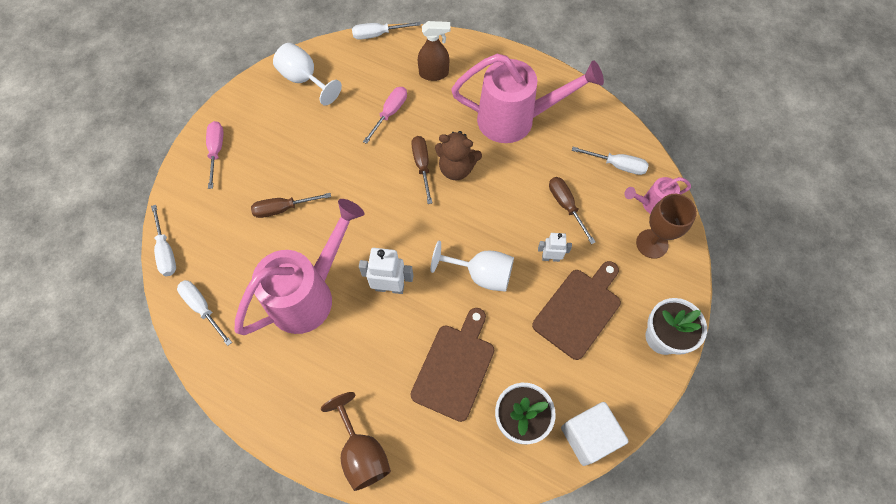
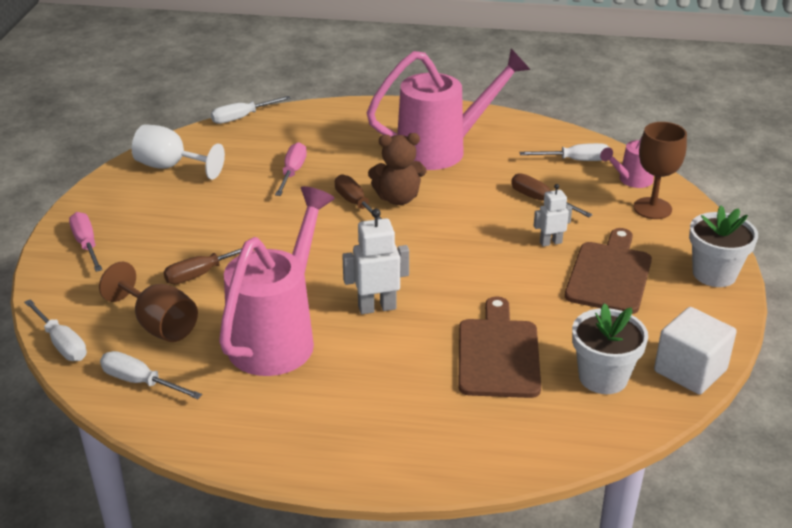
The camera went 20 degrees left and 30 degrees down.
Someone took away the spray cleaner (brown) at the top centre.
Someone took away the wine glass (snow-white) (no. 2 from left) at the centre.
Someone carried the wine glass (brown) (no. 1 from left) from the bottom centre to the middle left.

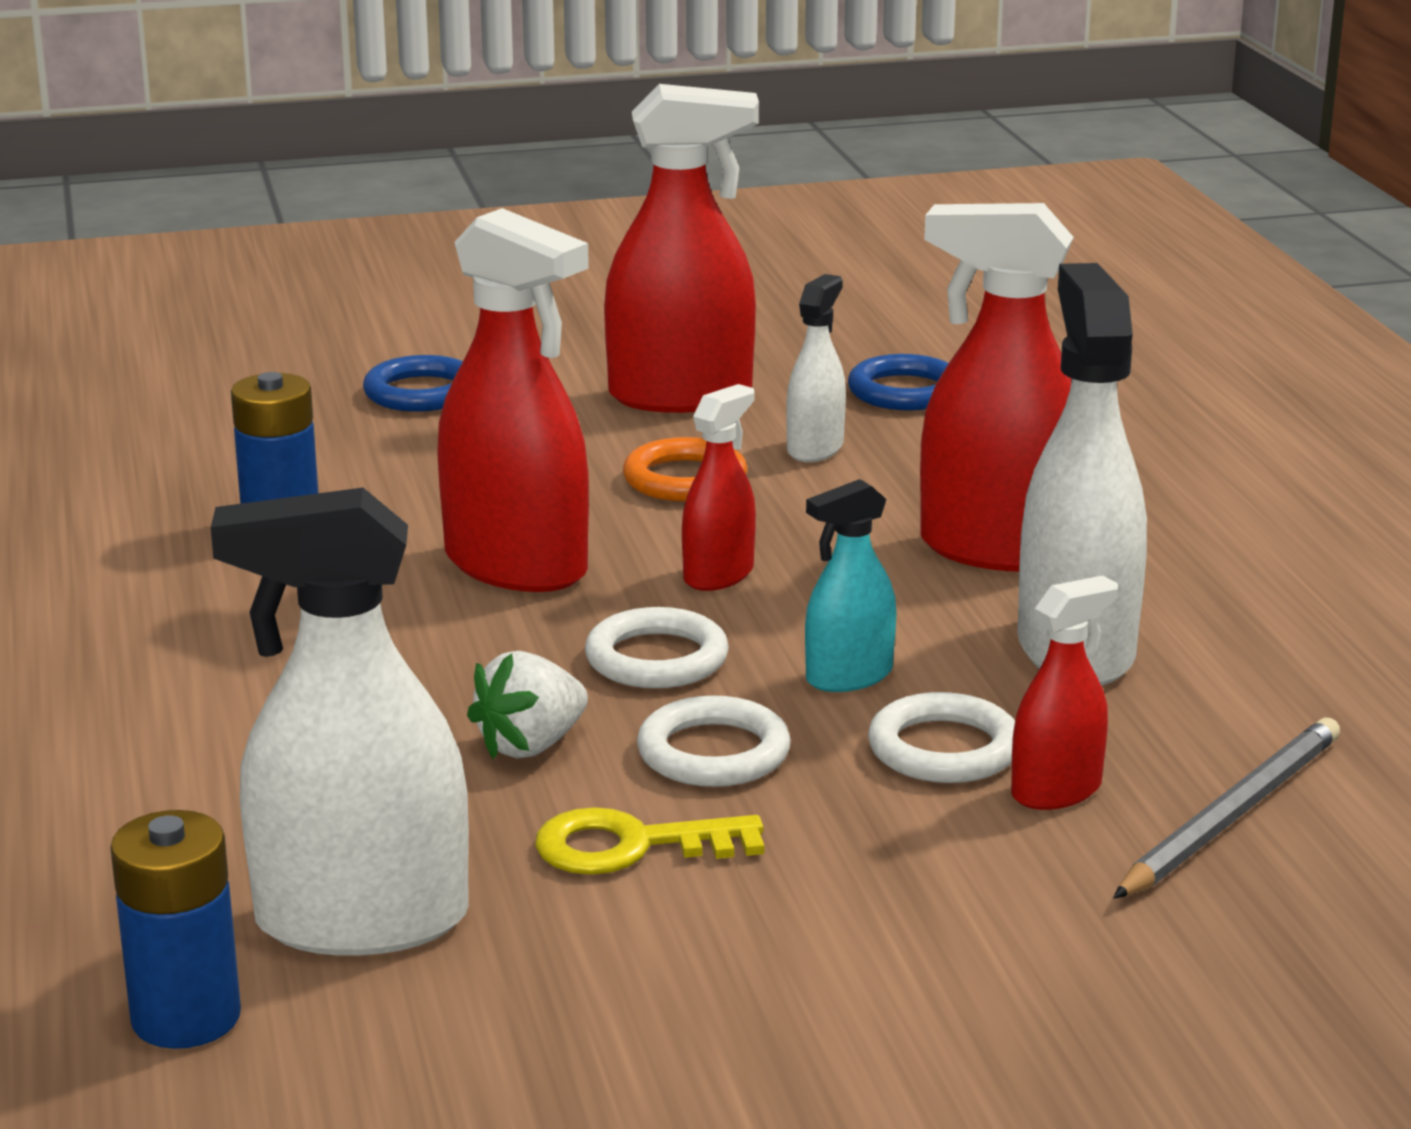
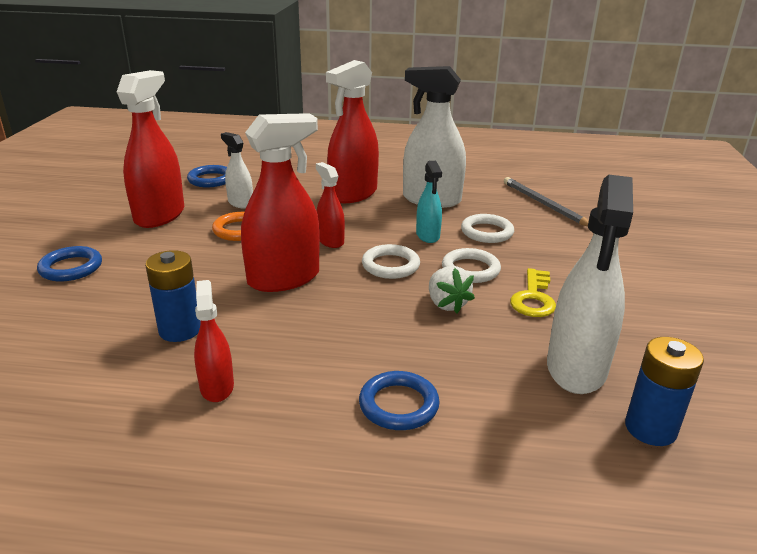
The camera went 70 degrees left and 5 degrees up.
Someone put down the ring (cobalt) (no. 3 from left) at the bottom centre.
Someone carried the spray cleaner (red) (no. 5 from left in the first image) from the middle right to the middle left.

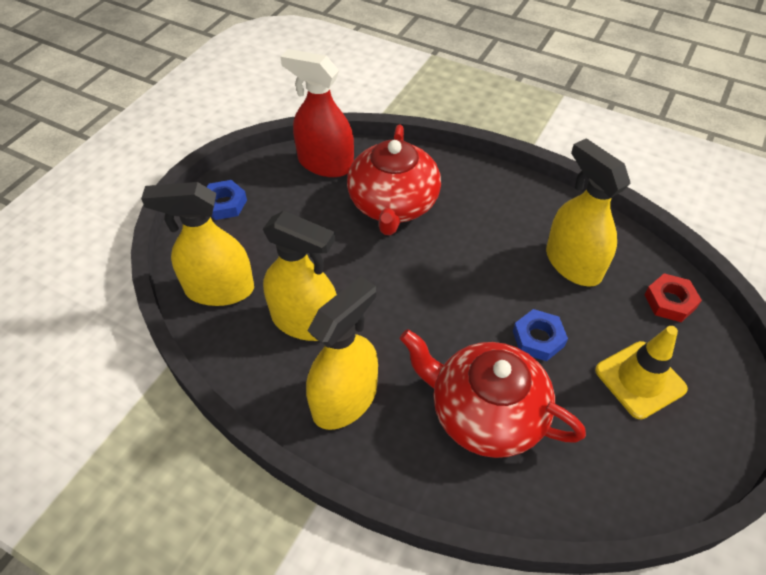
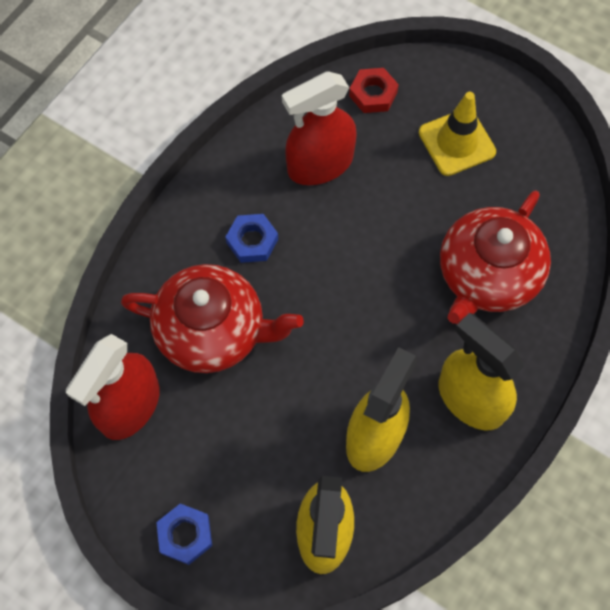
The camera went 85 degrees left and 15 degrees up.
Someone carried the nut (cobalt) (no. 2 from left) from the middle right to the centre.
Someone repainted the spray cleaner (yellow) (no. 4 from left) at the middle right, which became the spray cleaner (red) (no. 2 from left) at the top centre.

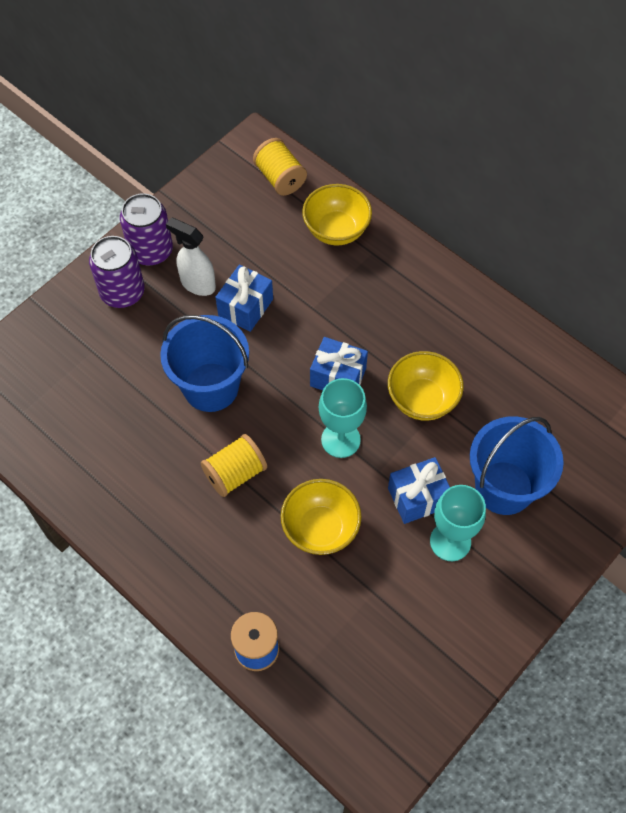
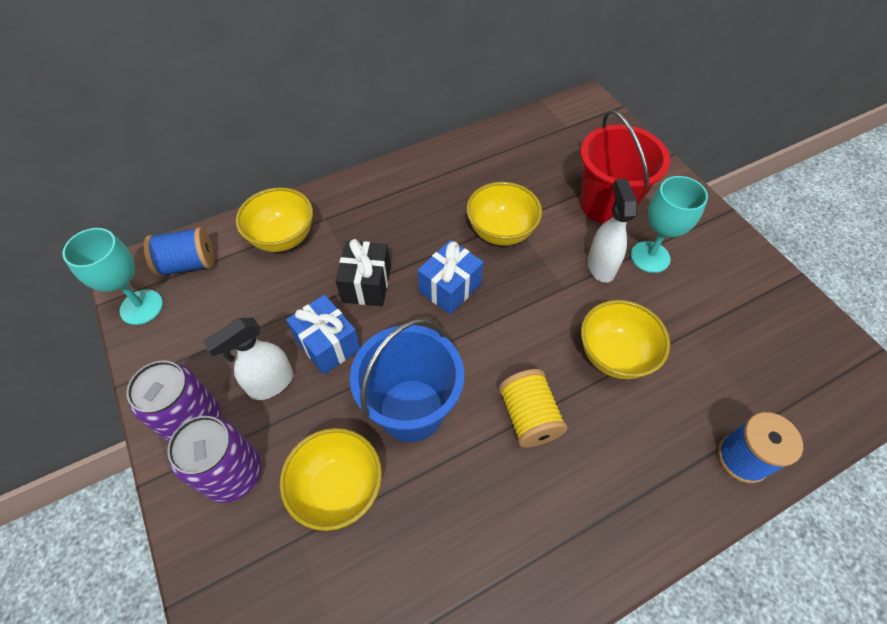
The camera went 70 degrees left and 5 degrees down.
Someone put down the deep dish (yellow) (no. 2 from left) at the bottom centre.
Someone put down the present (black) at the centre.
Someone carried the wine glass (teal) (no. 1 from left) from the centre to the middle left.
Someone swapped the present (cobalt) (no. 3 from left) at the middle right for the spray cleaner (snow-white) (no. 2 from left) at the middle right.
Someone repainted the bobbin (yellow) (no. 2 from left) at the top centre, which became the bobbin (cobalt) (no. 1 from left) at the middle left.
Someone repainted the bucket (cobalt) (no. 2 from left) at the middle right, which became the bucket (red) at the top right.

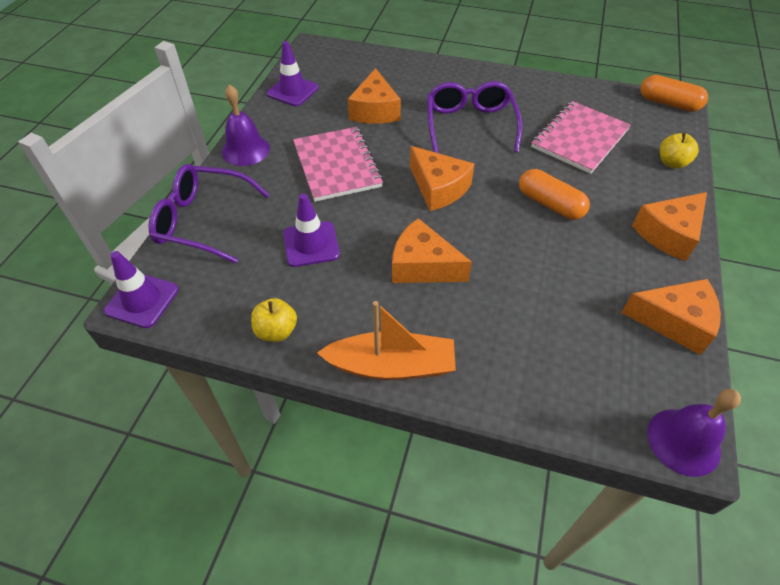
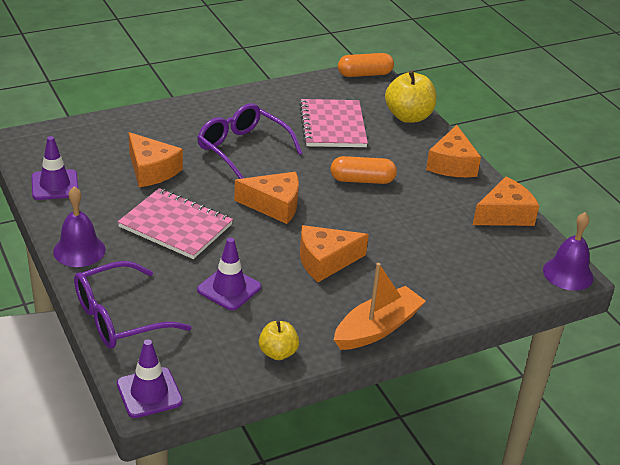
The camera went 45 degrees left and 15 degrees down.
Someone scaled the apple fruit (yellow) (no. 2 from left) at the top right by 1.70.

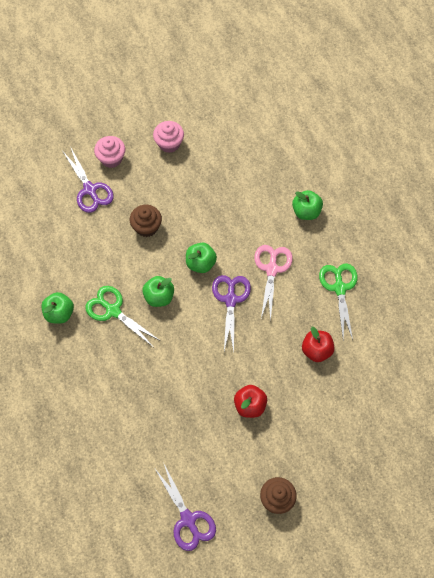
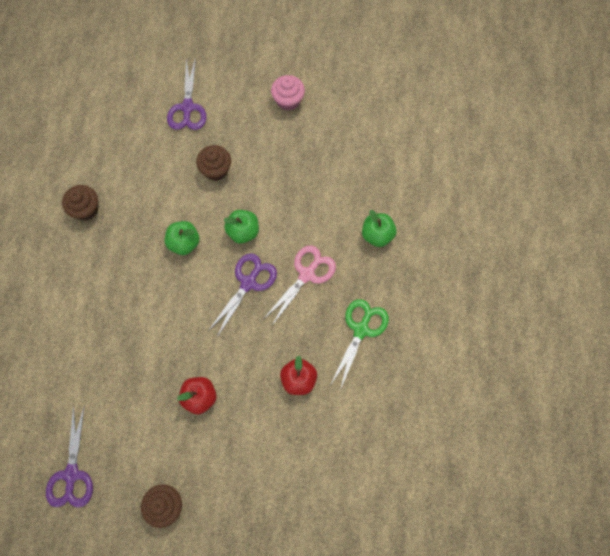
The camera went 30 degrees right and 5 degrees up.
Someone took away the scissors (leaf-green) (no. 1 from left) at the middle left.
Someone took away the muffin (rose-pink) (no. 1 from left) at the top left.
Someone swapped the apple fruit (leaf-green) (no. 1 from left) at the middle left for the muffin (brown) (no. 1 from left) at the middle left.

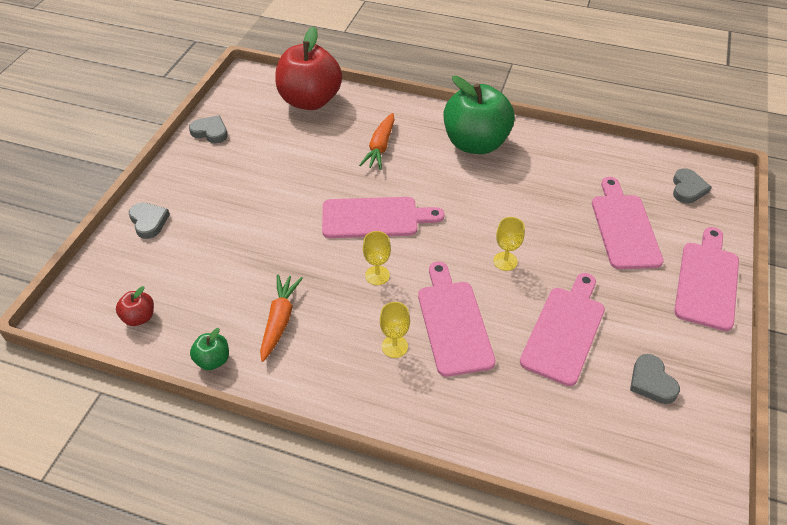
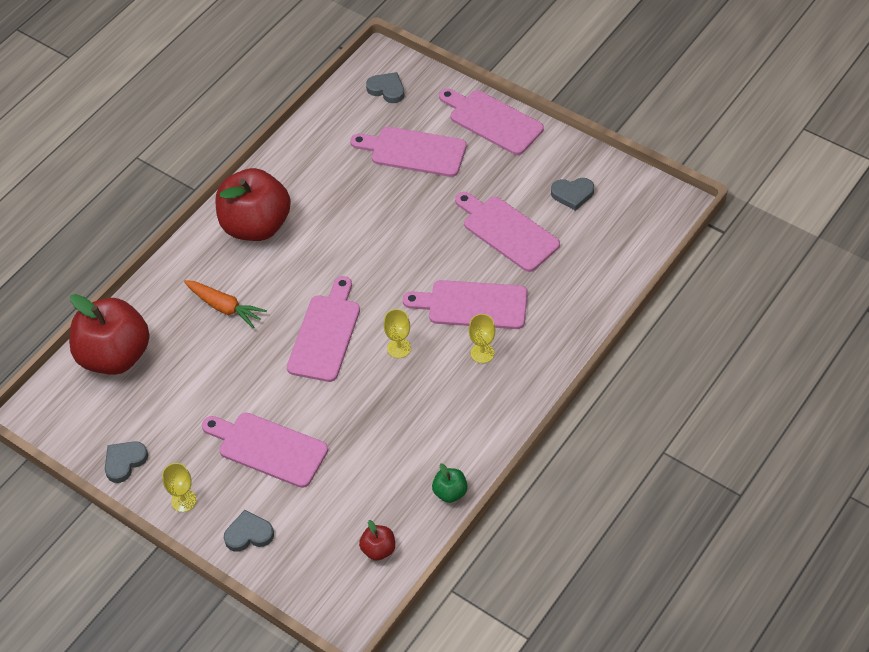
The camera went 70 degrees left and 5 degrees up.
Someone took away the toy carrot (orange) (no. 1 from left) at the centre.
Someone put down the bread board (rose-pink) (no. 1 from left) at the bottom left.
Someone carried the wine glass (yellow) (no. 3 from left in the first image) from the centre to the bottom left.
Someone repainted the apple fruit (leaf-green) (no. 2 from left) at the top centre, which became the apple fruit (red) (no. 2 from left) at the top left.

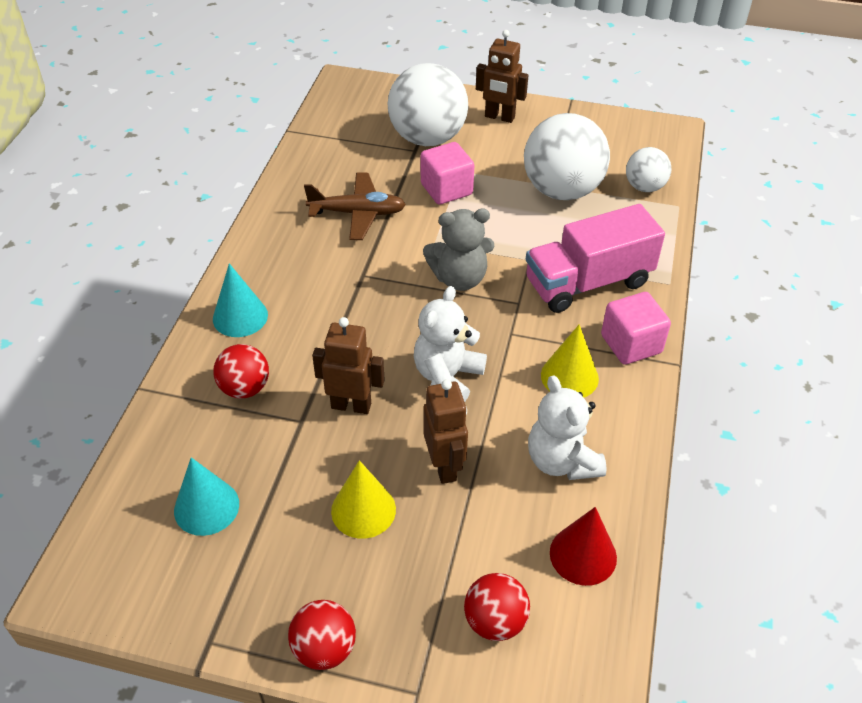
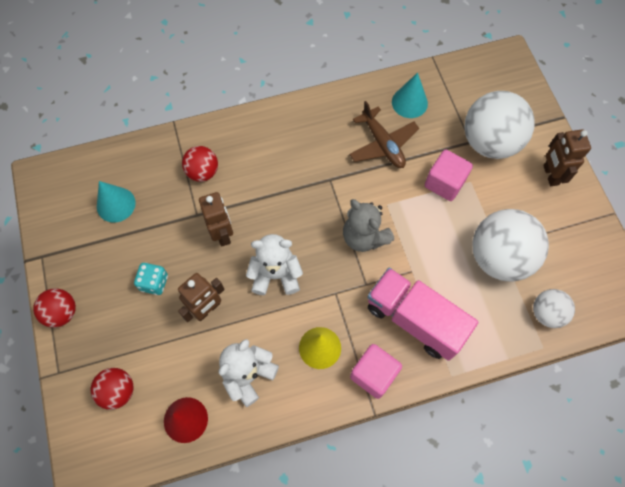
The camera went 60 degrees right and 20 degrees up.
Someone carried the cone (teal) (no. 2 from left) from the middle left to the top centre.
Someone swapped the cone (yellow) (no. 1 from left) at the bottom centre for the dice (teal) at the middle left.

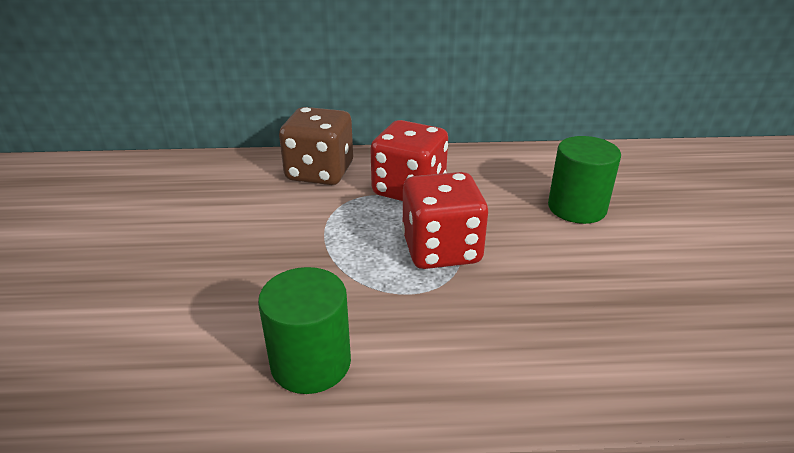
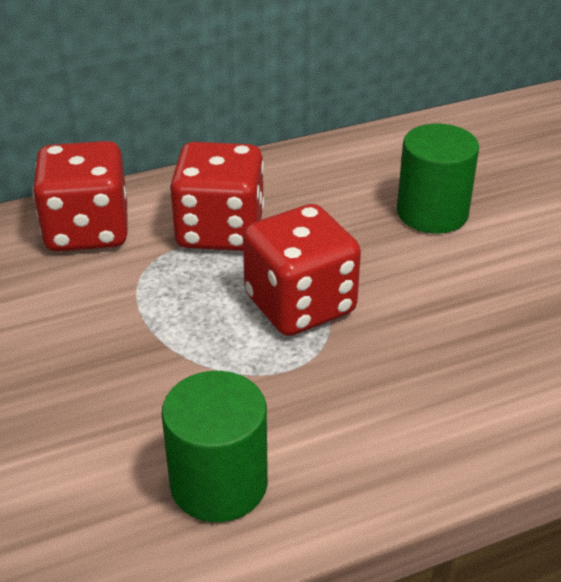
The camera went 20 degrees left and 5 degrees up.
Someone repainted the dice (brown) at the top centre, which became the dice (red) (no. 1 from left) at the middle left.

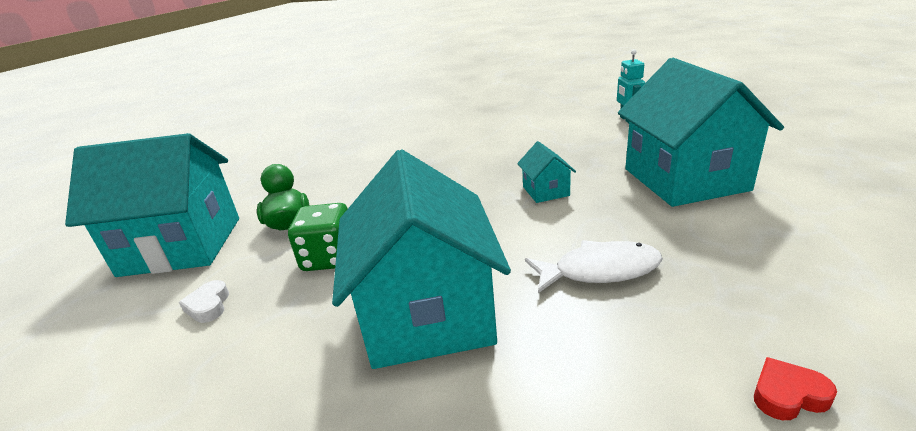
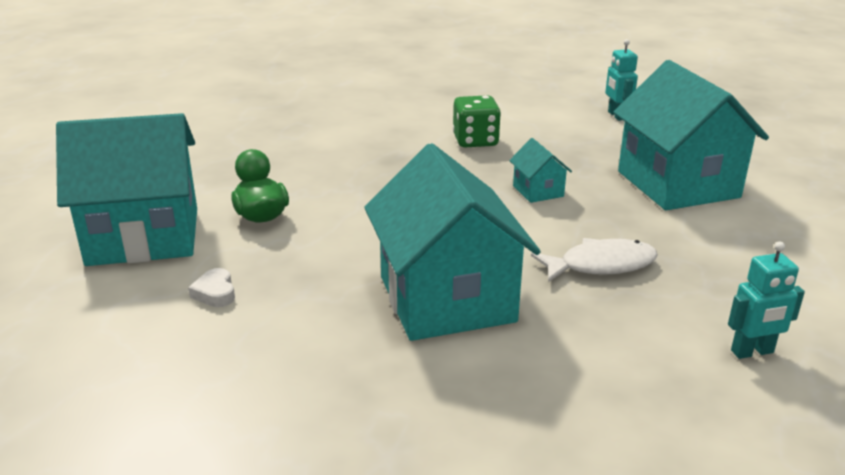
The camera went 10 degrees left and 0 degrees up.
Someone carried the dice (leaf-green) from the centre to the top centre.
Someone swapped the heart (red) at the bottom right for the toy robot (teal) (no. 2 from left) at the middle right.

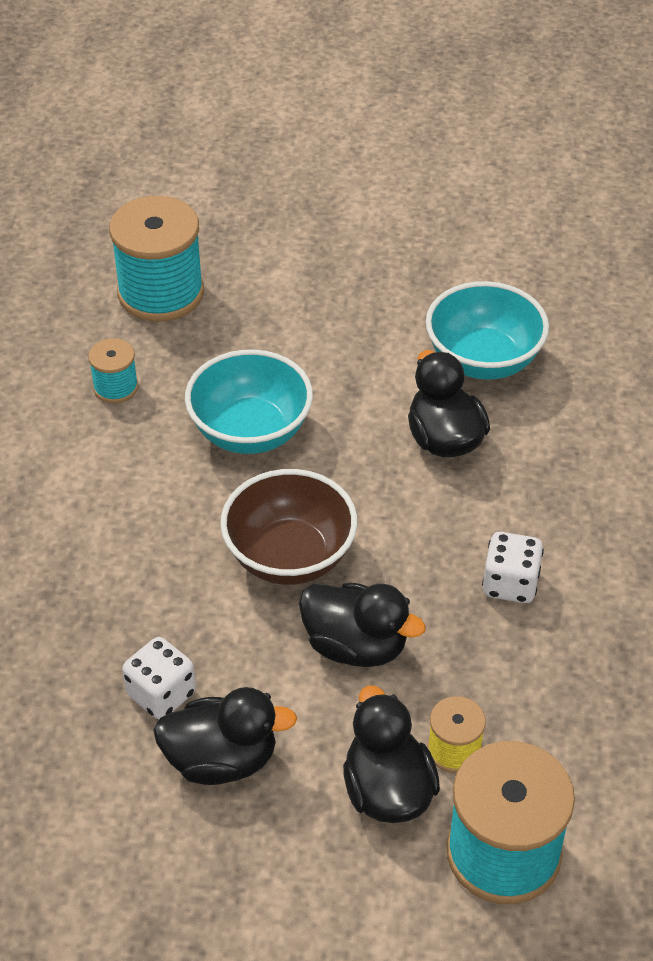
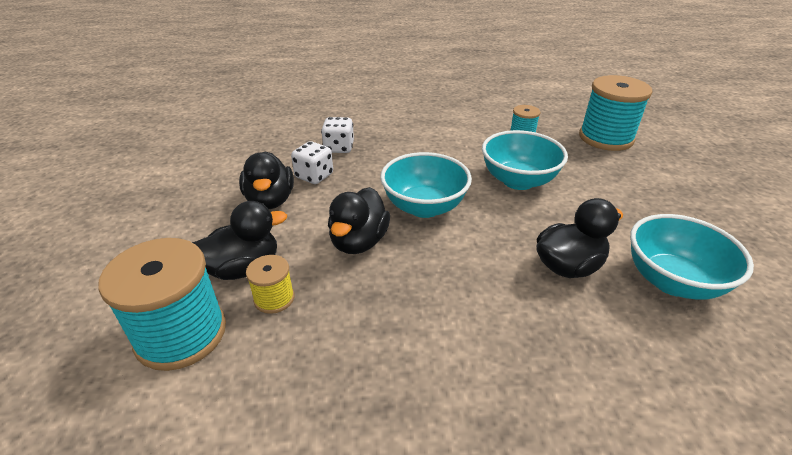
The camera went 80 degrees right and 10 degrees down.
Someone carried the dice (snow-white) (no. 2 from left) from the middle right to the top centre.
Someone repainted the deep dish (brown) at the centre, which became the deep dish (teal) (no. 1 from left) at the centre.

